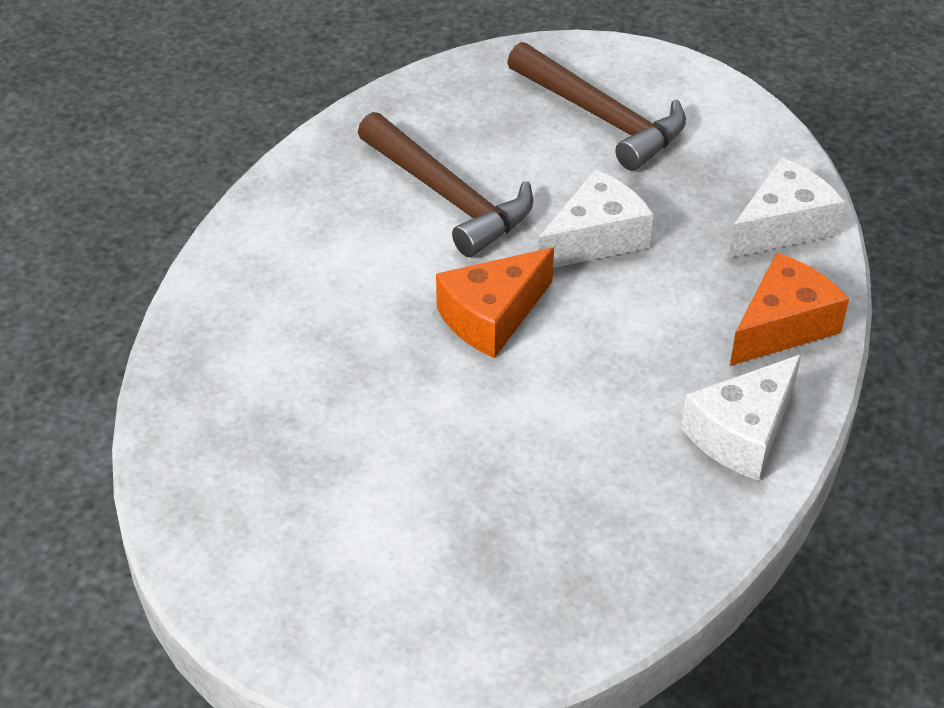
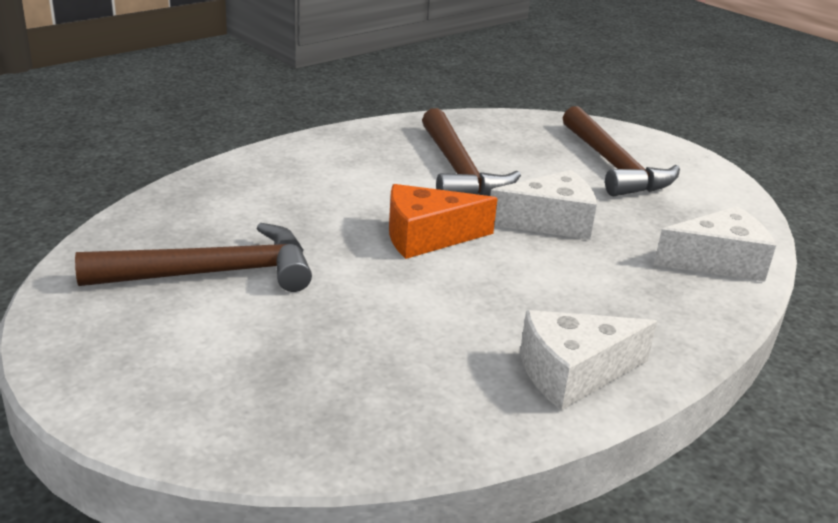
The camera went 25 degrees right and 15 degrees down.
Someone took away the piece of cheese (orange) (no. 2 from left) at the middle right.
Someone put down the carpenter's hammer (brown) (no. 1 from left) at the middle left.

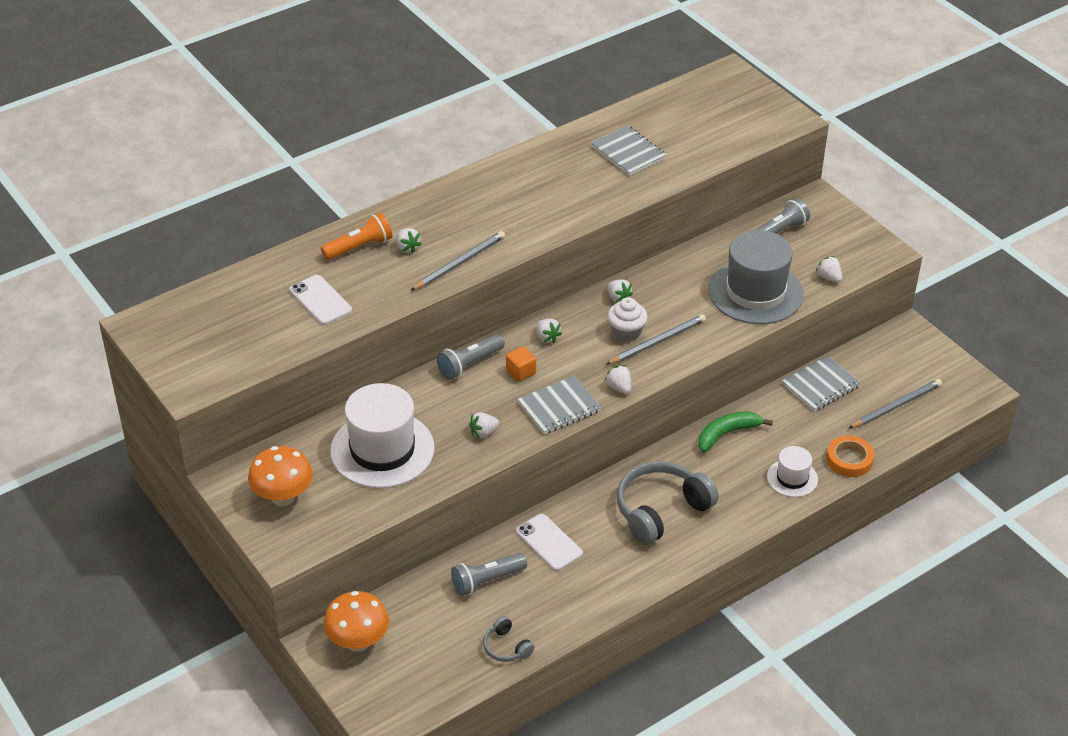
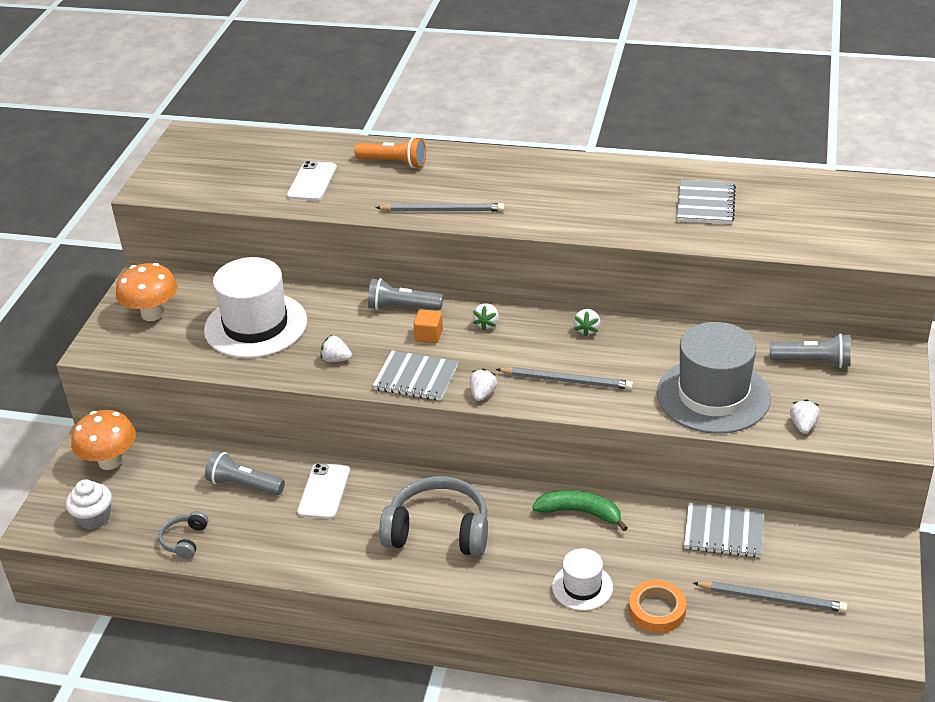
The camera went 50 degrees right and 5 degrees down.
Someone took away the strawberry (snow-white) (no. 1 from left) at the top centre.
Someone carried the muffin (snow-white) from the centre to the bottom left.

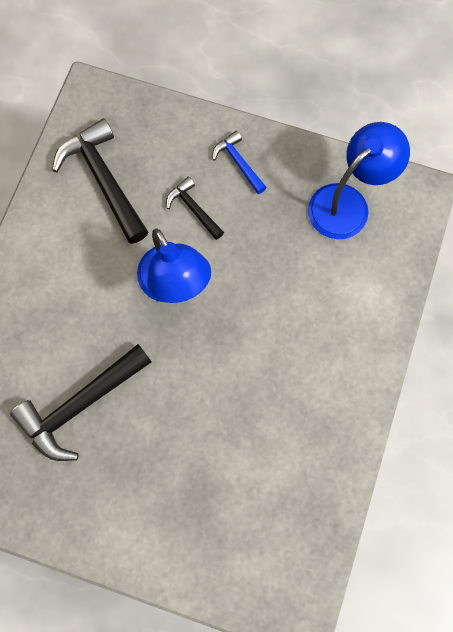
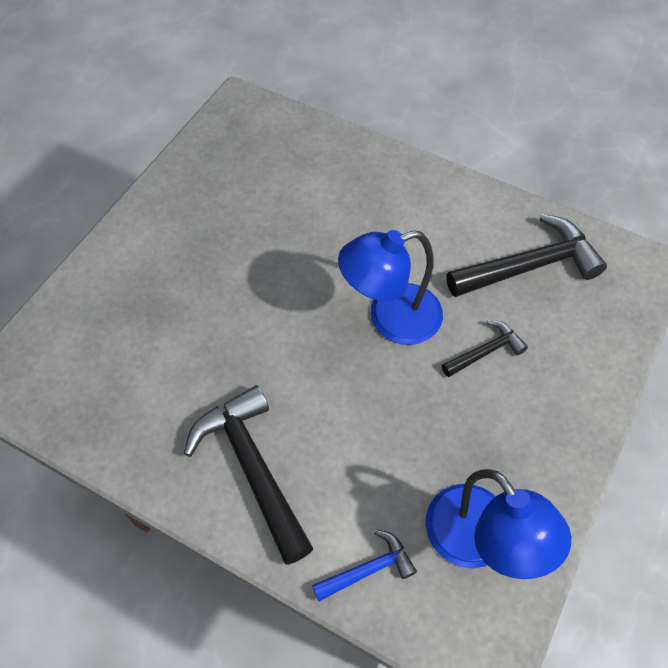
The camera went 100 degrees right and 15 degrees down.
Someone carried the carpenter's hammer (black) (no. 1 from left) from the middle left to the bottom centre.
Someone carried the carpenter's hammer (cobalt) from the top centre to the bottom centre.

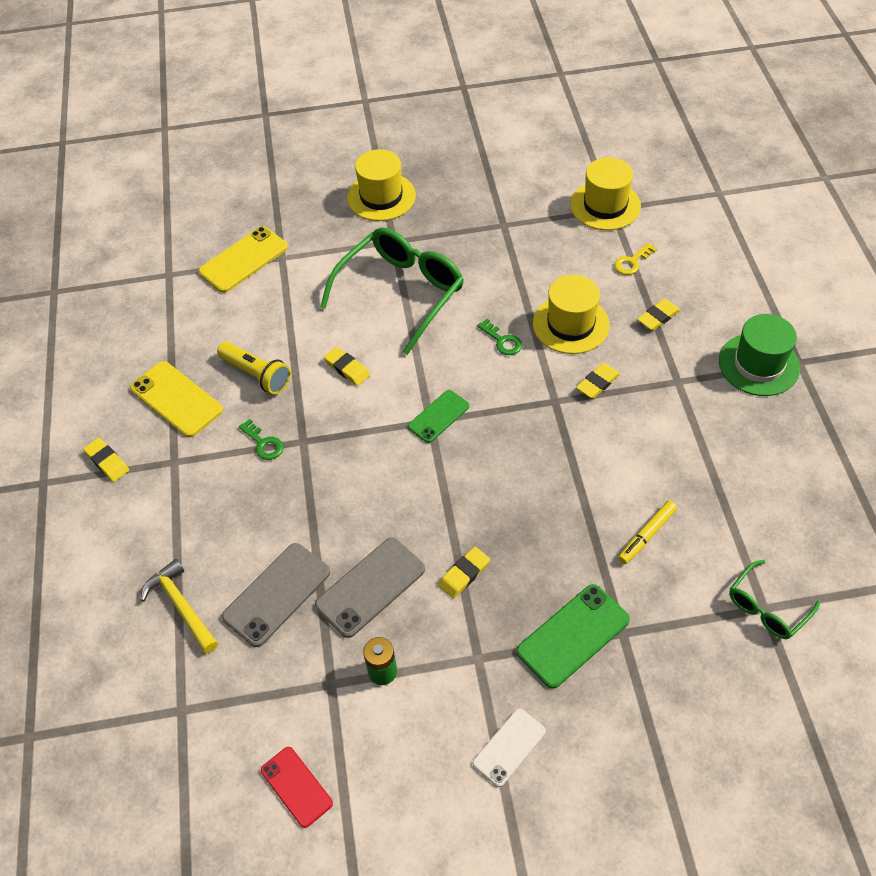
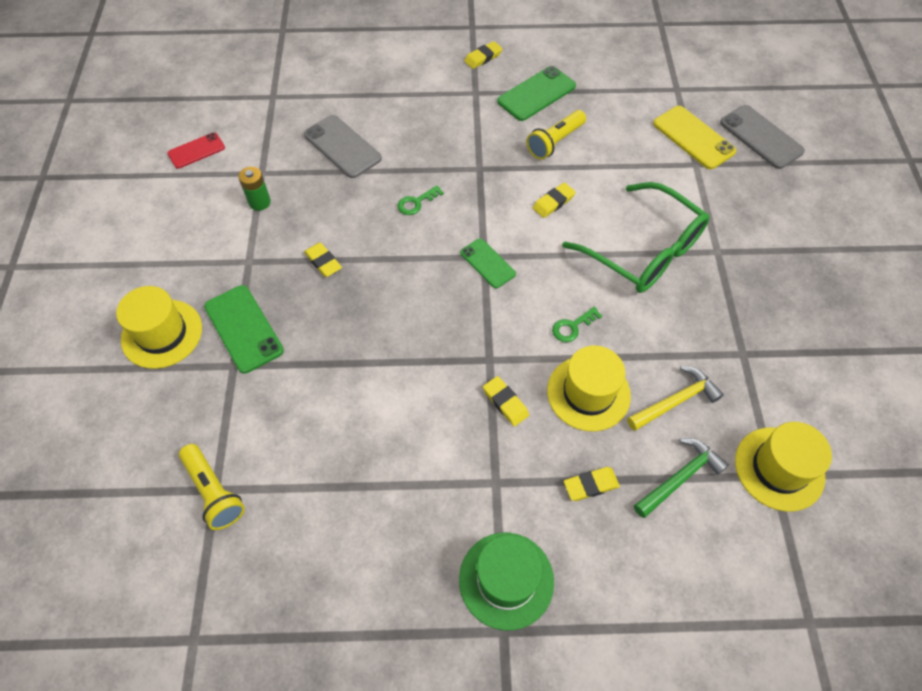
The camera went 95 degrees right and 5 degrees up.
Someone took away the mobile phone (snow-white) at the bottom centre.
Someone took away the felt pen (yellow) at the middle right.
Someone carried the carpenter's hammer (yellow) from the bottom left to the middle right.
Someone carried the latchkey (leaf-green) (no. 1 from left) from the middle left to the top centre.
Someone carried the mobile phone (ash-grey) (no. 2 from left) from the bottom centre to the top right.
Someone carried the hat (yellow) (no. 1 from left) from the top centre to the middle left.
Someone swapped the latchkey (yellow) at the top right for the carpenter's hammer (leaf-green) at the bottom right.
Someone swapped the spectacles (leaf-green) (no. 2 from left) at the bottom right for the pocket torch (yellow) (no. 1 from left) at the bottom left.
Someone repainted the mobile phone (yellow) (no. 1 from left) at the middle left, which became the mobile phone (leaf-green) (no. 3 from left) at the top centre.
Someone rotated the gum eraser (yellow) (no. 5 from left) at the middle right by 75 degrees counterclockwise.

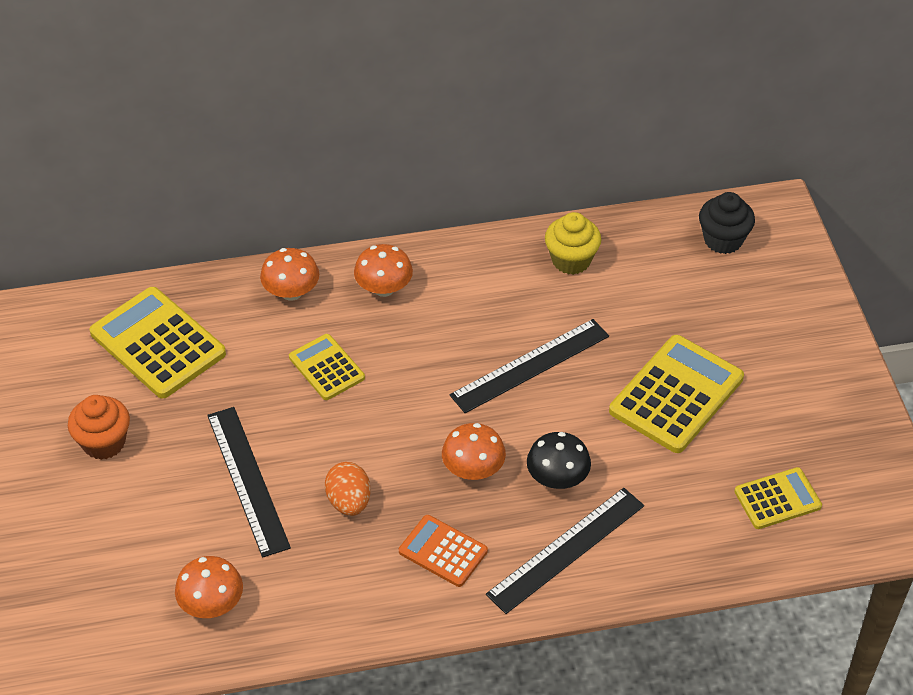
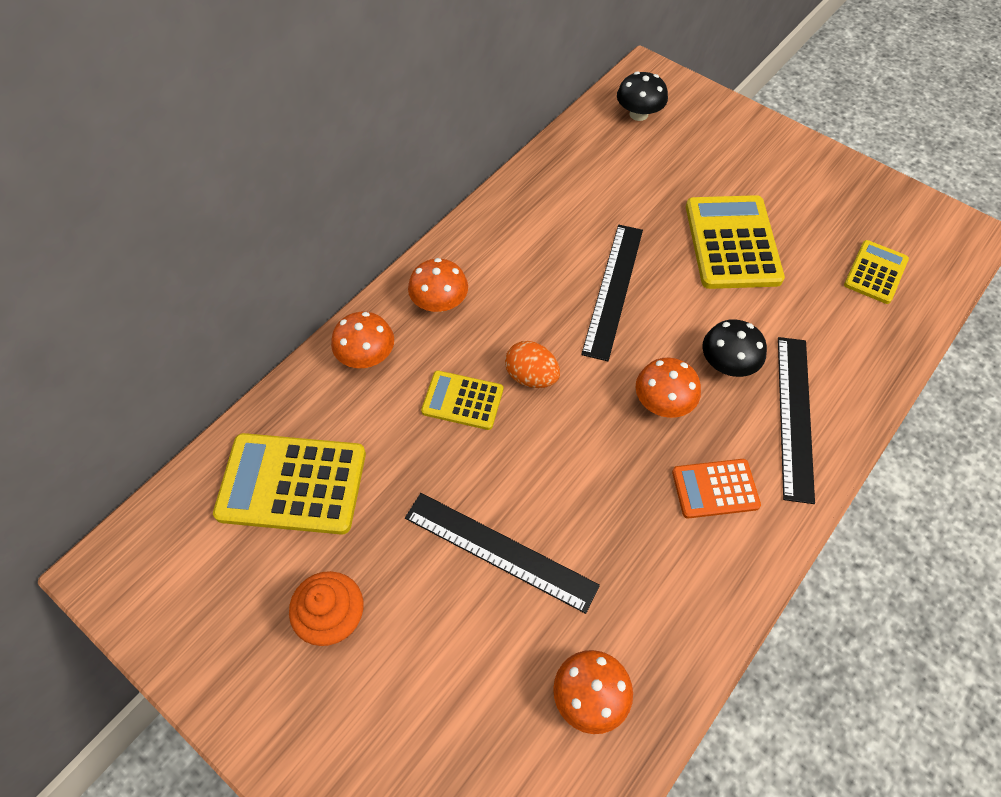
The camera went 40 degrees left and 10 degrees up.
Someone took away the muffin (yellow) at the centre.
Someone carried the toy egg (orange) from the bottom centre to the centre.
Someone swapped the muffin (black) at the top right for the mushroom (black) (no. 1 from left) at the top centre.

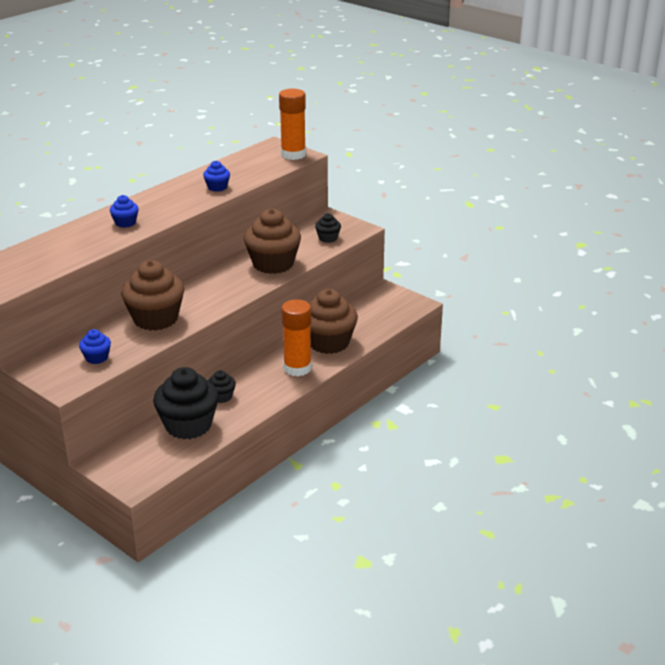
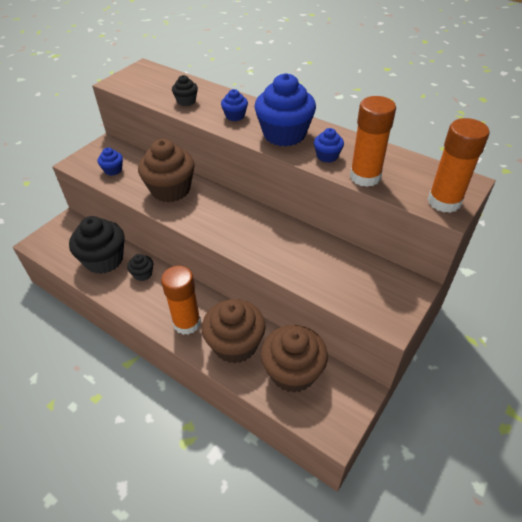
The camera went 85 degrees right and 15 degrees up.
Someone put down the muffin (cobalt) (no. 3 from left) at the top centre.
Someone put down the glue stick (orange) (no. 2 from left) at the top right.
Someone carried the muffin (brown) (no. 2 from left in the first image) from the centre to the bottom centre.
Someone carried the muffin (black) (no. 3 from left) from the centre to the top centre.

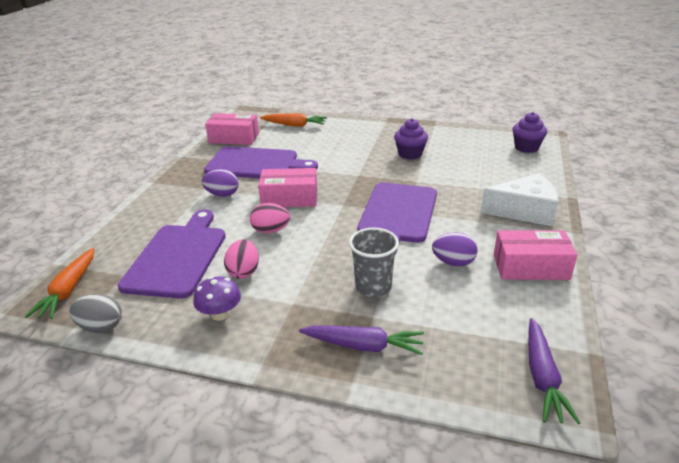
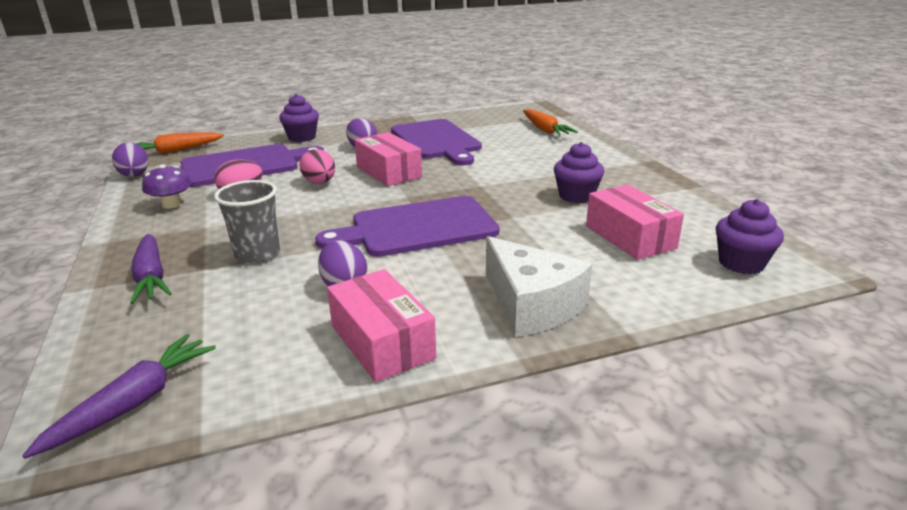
The camera went 55 degrees right and 5 degrees down.
Someone put down the muffin (violet) (no. 1 from left) at the top left.
Someone carried the package (rose-pink) (no. 1 from left in the first image) from the top centre to the middle right.
Someone repainted the toy egg (ash-grey) at the bottom left, which became the toy egg (violet) (no. 1 from left) at the top left.
Someone rotated the toy carrot (violet) (no. 2 from left in the first image) at the bottom right by 150 degrees clockwise.

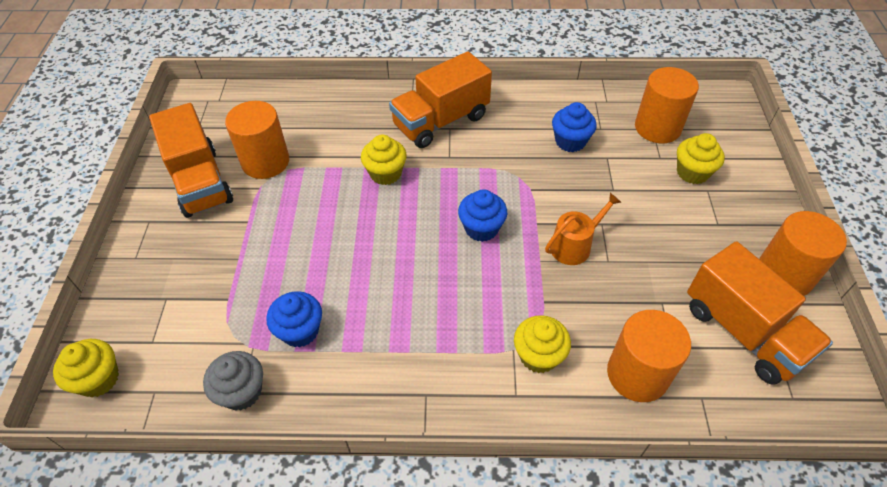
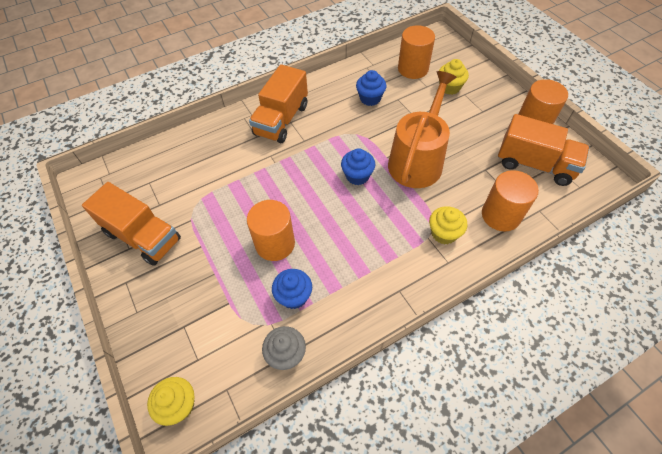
The camera went 30 degrees left and 5 degrees up.
Someone took away the muffin (yellow) (no. 2 from left) at the top centre.
Someone carried the cylinder shape (orange) (no. 1 from left) from the top left to the centre.
Someone scaled the watering pot (orange) at the centre by 2.02.

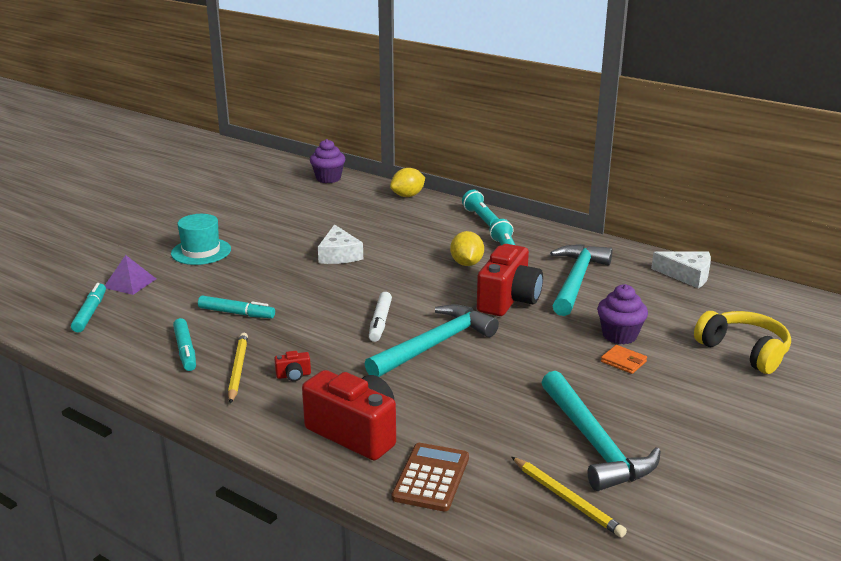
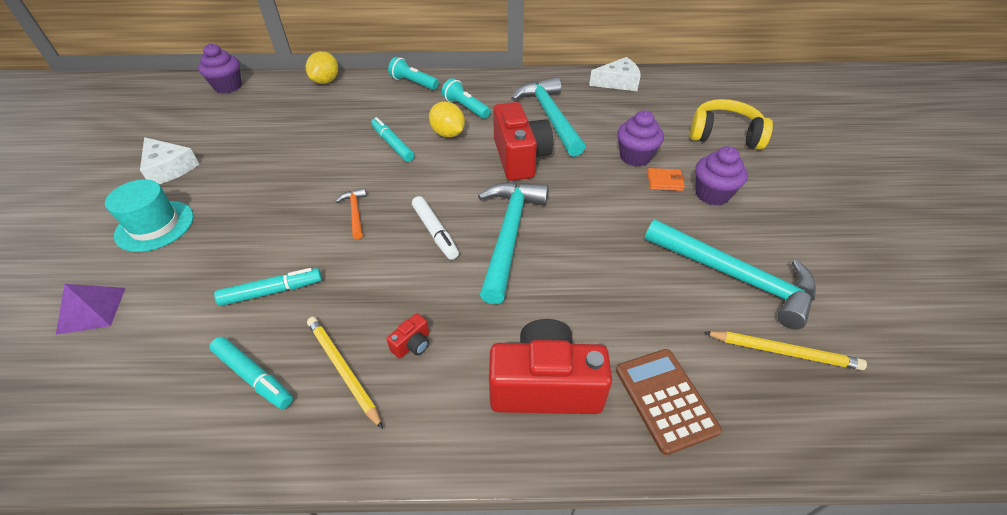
The camera went 35 degrees left and 20 degrees up.
Someone put down the carpenter's hammer (orange) at the centre.
Someone put down the muffin (violet) (no. 3 from left) at the middle right.
Someone carried the felt pen (teal) (no. 1 from left in the first image) from the middle left to the top centre.
Someone carried the piece of cheese (snow-white) (no. 1 from left) from the centre to the top left.

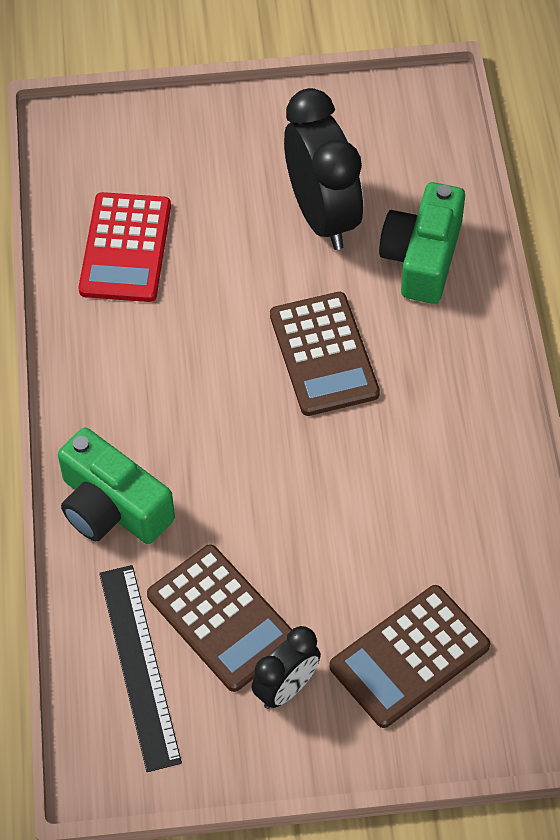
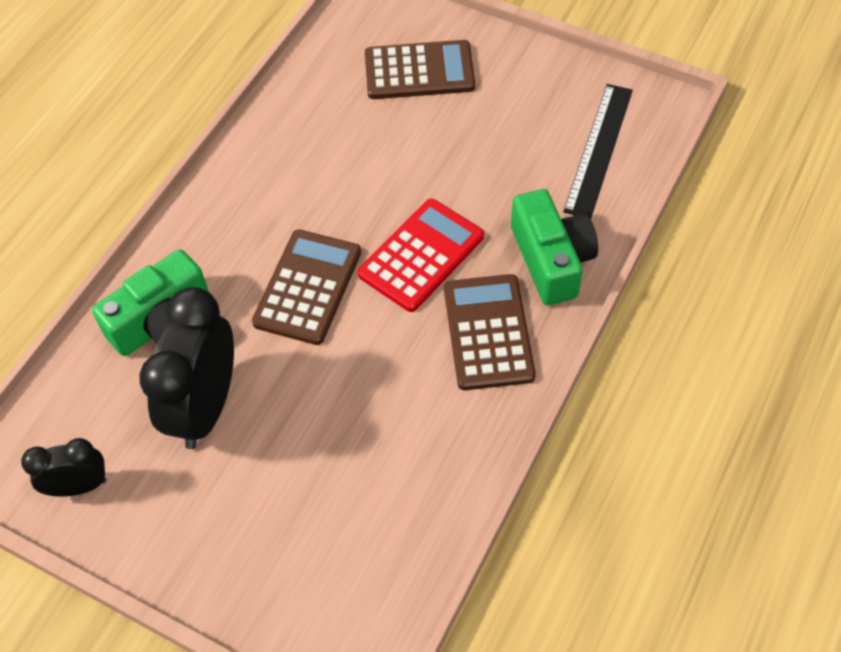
The camera went 145 degrees left and 0 degrees up.
Someone carried the calculator (red) from the top left to the centre.
Someone carried the calculator (brown) (no. 1 from left in the first image) from the bottom centre to the centre.
Someone carried the clock (black) (no. 1 from left) from the bottom centre to the bottom left.

